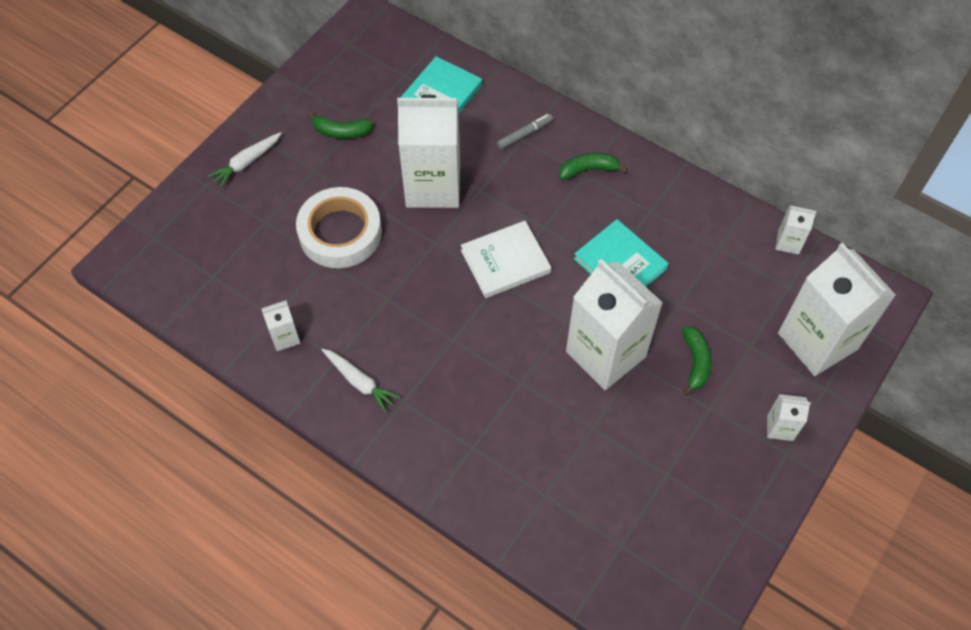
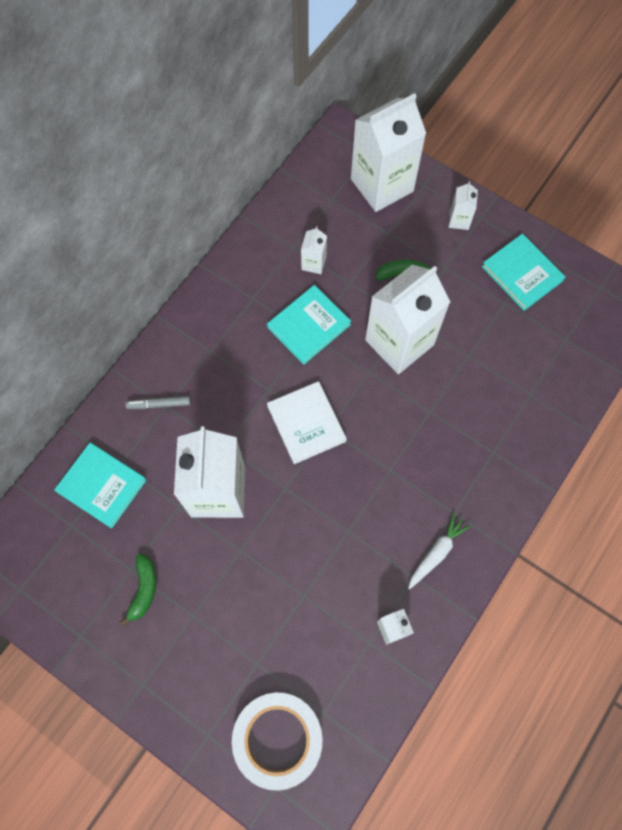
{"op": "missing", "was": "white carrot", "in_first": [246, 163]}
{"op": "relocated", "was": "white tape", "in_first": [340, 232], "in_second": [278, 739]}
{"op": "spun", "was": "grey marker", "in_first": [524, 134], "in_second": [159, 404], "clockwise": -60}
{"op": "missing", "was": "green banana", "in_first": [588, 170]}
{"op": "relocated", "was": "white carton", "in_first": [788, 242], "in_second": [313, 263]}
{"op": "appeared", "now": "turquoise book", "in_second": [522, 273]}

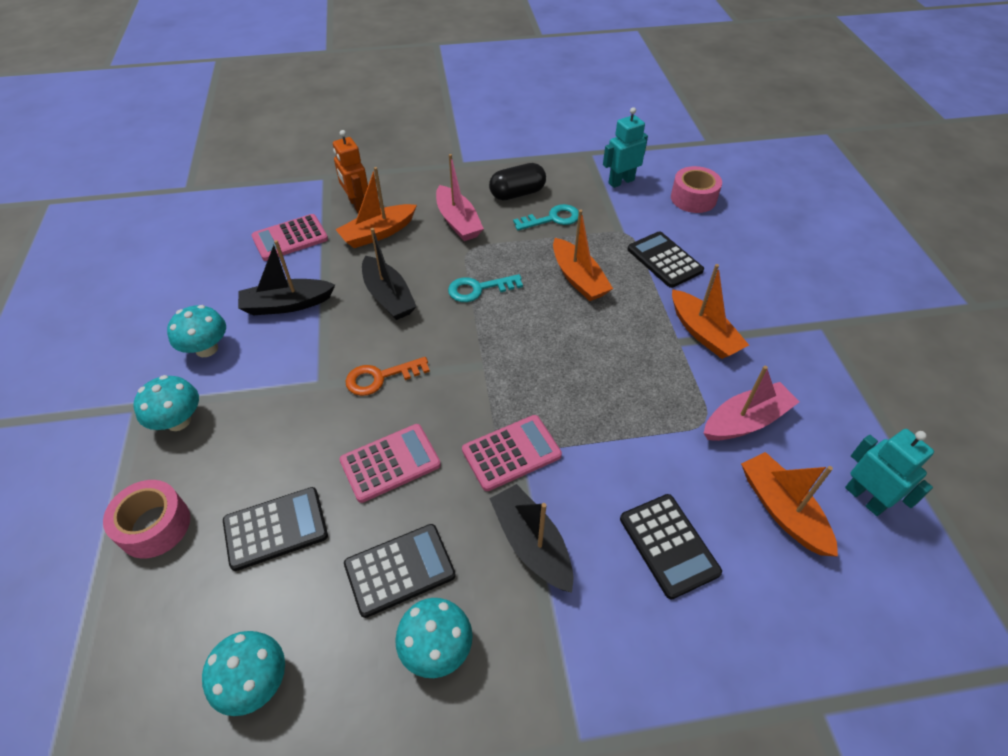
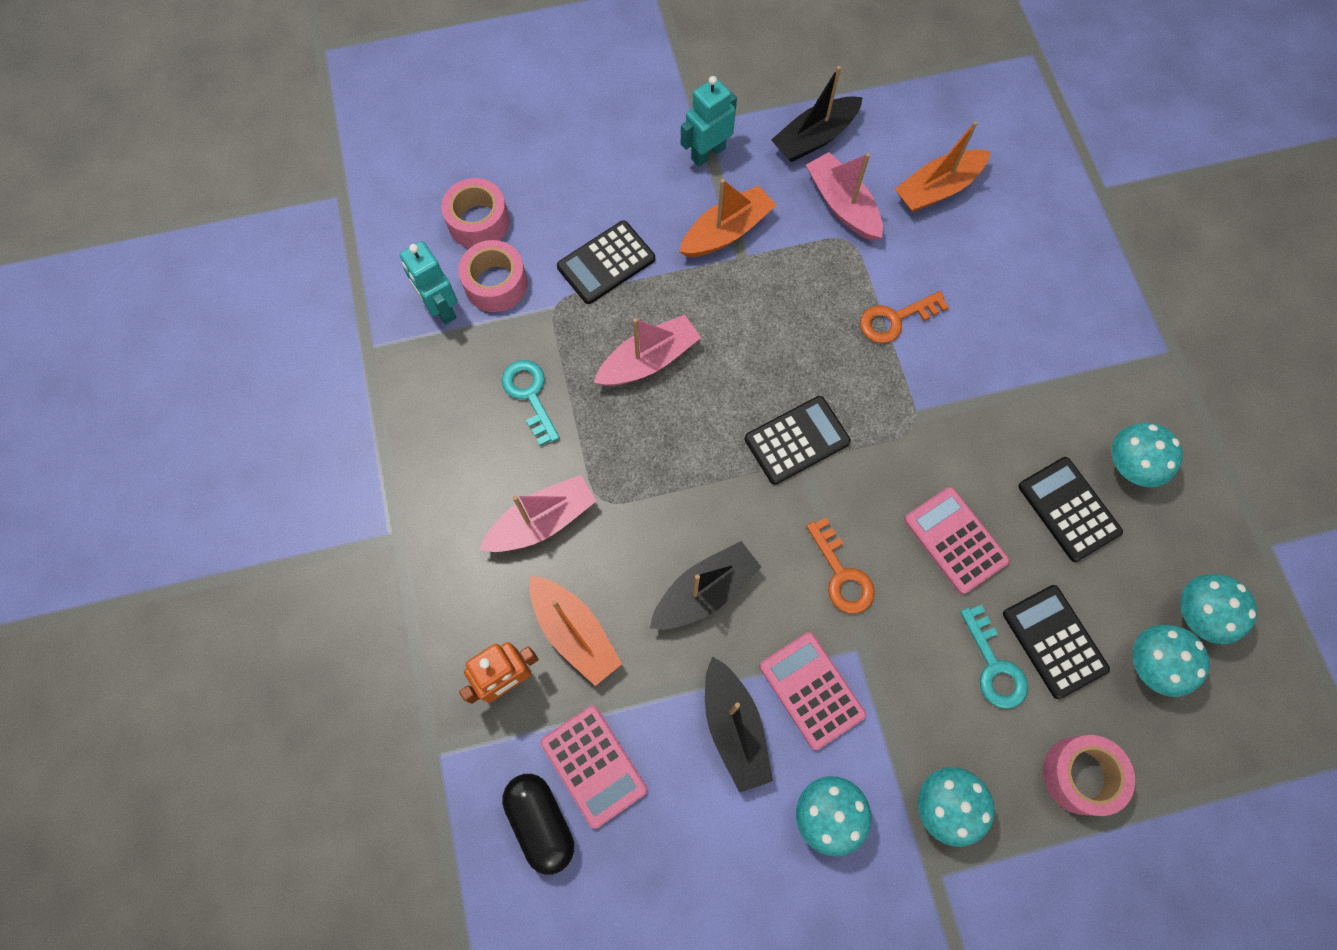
{"op": "relocated", "was": "turquoise key", "in_first": [479, 289], "in_second": [994, 665]}
{"op": "relocated", "was": "pink calculator", "in_first": [511, 453], "in_second": [811, 690]}
{"op": "relocated", "was": "black capsule", "in_first": [517, 193], "in_second": [541, 822]}
{"op": "relocated", "was": "black boat", "in_first": [531, 544], "in_second": [814, 138]}
{"op": "colour", "was": "orange boat", "now": "pink boat", "in_first": [578, 278], "in_second": [648, 360]}
{"op": "relocated", "was": "black calculator", "in_first": [669, 545], "in_second": [797, 440]}
{"op": "relocated", "was": "turquoise robot", "in_first": [865, 498], "in_second": [707, 153]}
{"op": "appeared", "now": "pink tape", "in_second": [496, 284]}
{"op": "appeared", "now": "orange key", "in_second": [895, 319]}
{"op": "appeared", "now": "turquoise mushroom", "in_second": [1152, 664]}

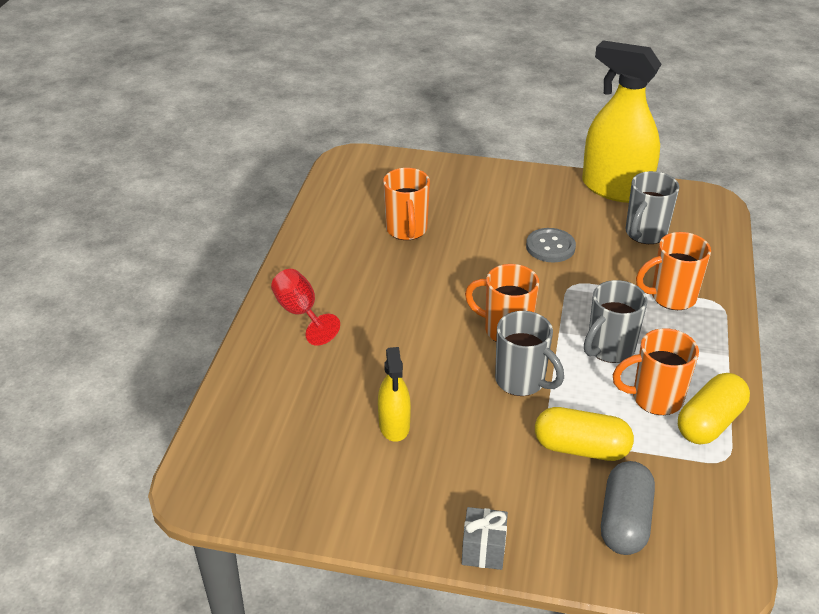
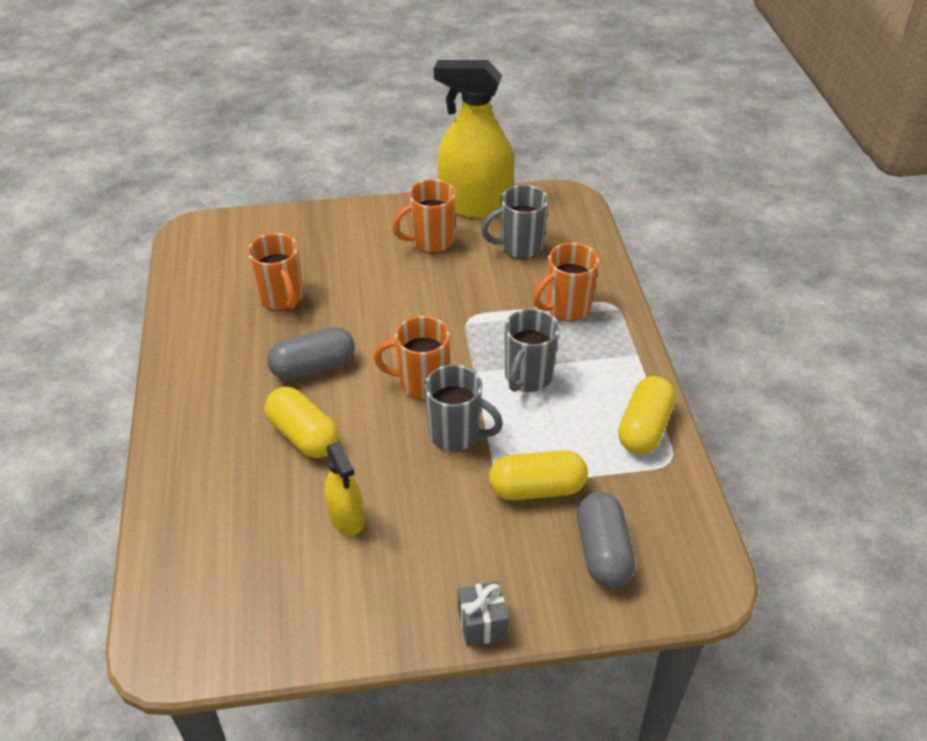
{"op": "missing", "was": "red goblet", "in_first": [300, 313]}
{"op": "missing", "was": "grey button", "in_first": [550, 247]}
{"op": "relocated", "was": "orange mug", "in_first": [655, 399], "in_second": [431, 242]}
{"op": "spun", "was": "grey mug", "in_first": [645, 234], "in_second": [519, 247], "clockwise": 60}
{"op": "appeared", "now": "yellow capsule", "in_second": [303, 435]}
{"op": "appeared", "now": "grey capsule", "in_second": [313, 367]}

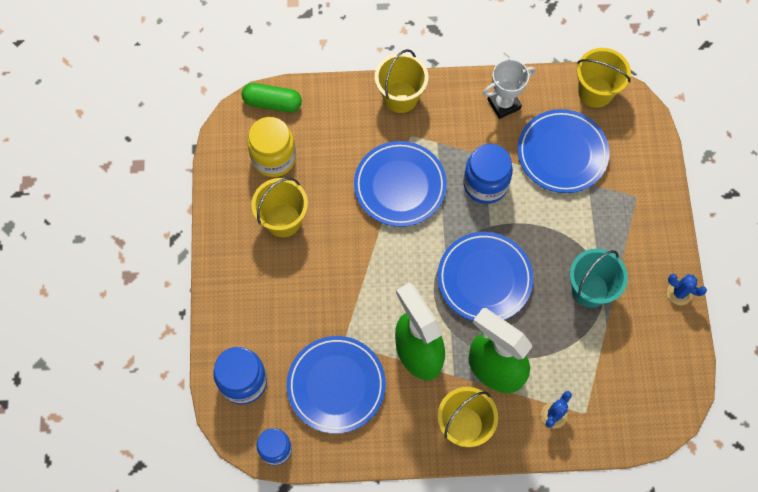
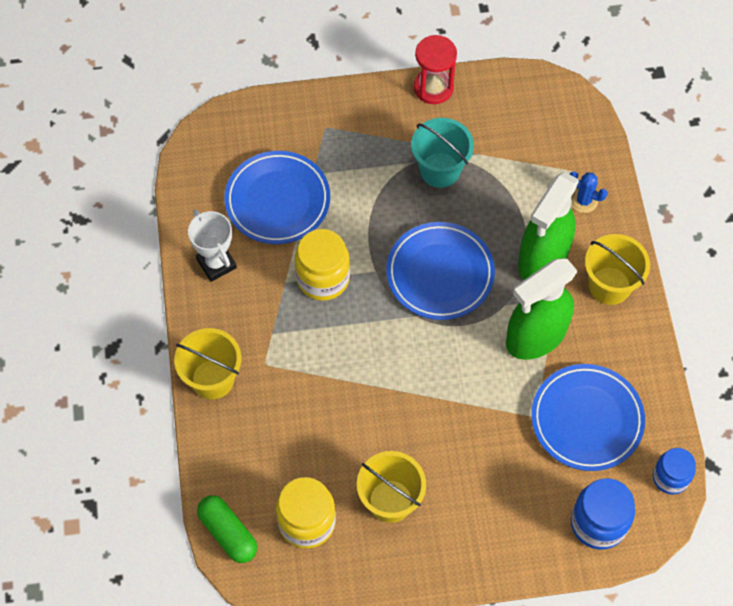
{"op": "spun", "was": "green capsule", "in_first": [272, 103], "in_second": [228, 533], "clockwise": -45}
{"op": "missing", "was": "blue plate", "in_first": [400, 186]}
{"op": "colour", "was": "blue jar", "now": "yellow jar", "in_first": [485, 184], "in_second": [323, 278]}
{"op": "missing", "was": "yellow bucket", "in_first": [595, 92]}
{"op": "exchanged", "was": "blue cactus", "now": "red hourglass", "in_first": [679, 293], "in_second": [433, 87]}

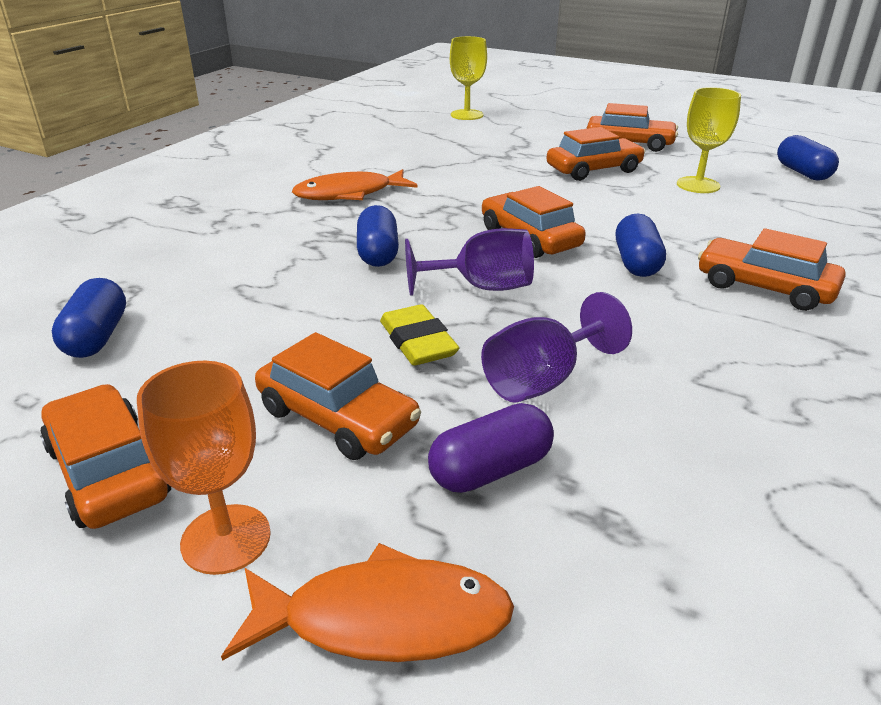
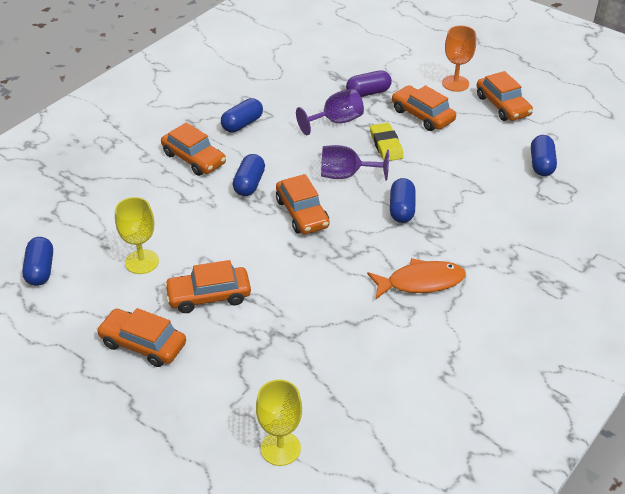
{"op": "missing", "was": "orange fish", "in_first": [383, 619]}
{"op": "appeared", "now": "blue capsule", "in_second": [242, 124]}

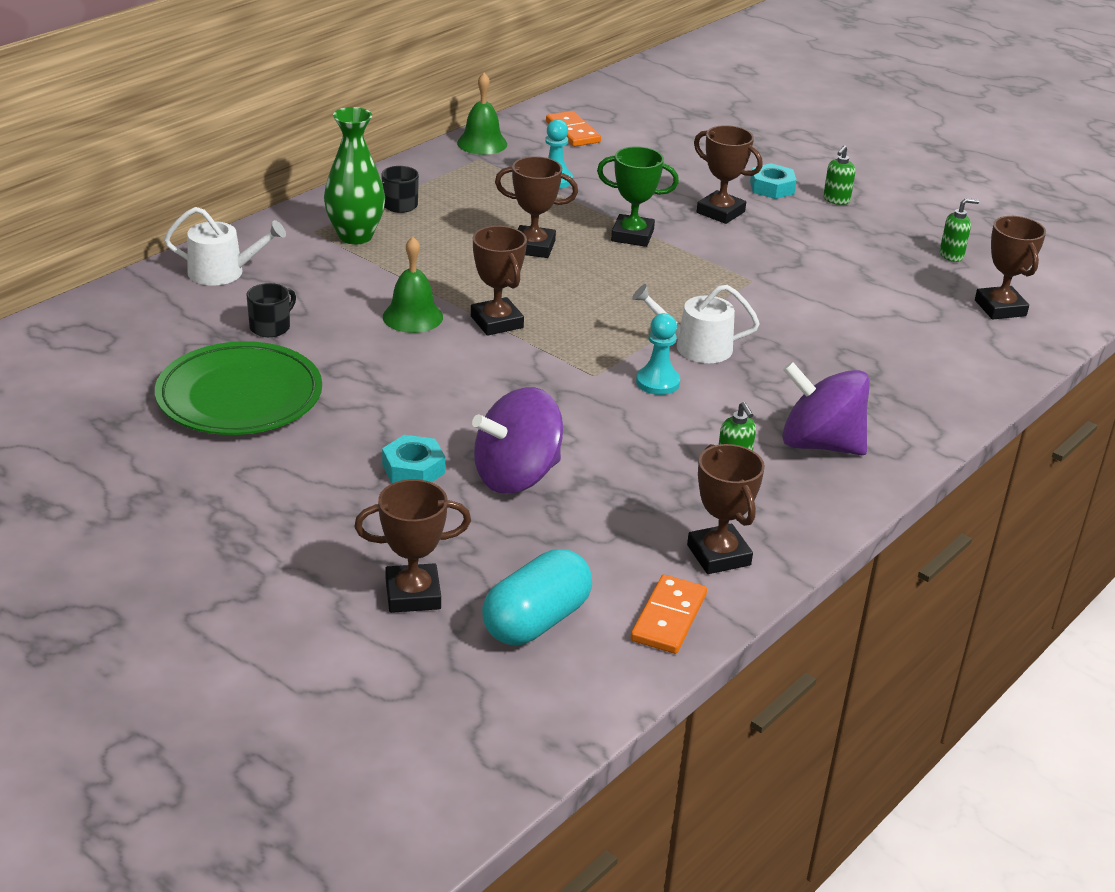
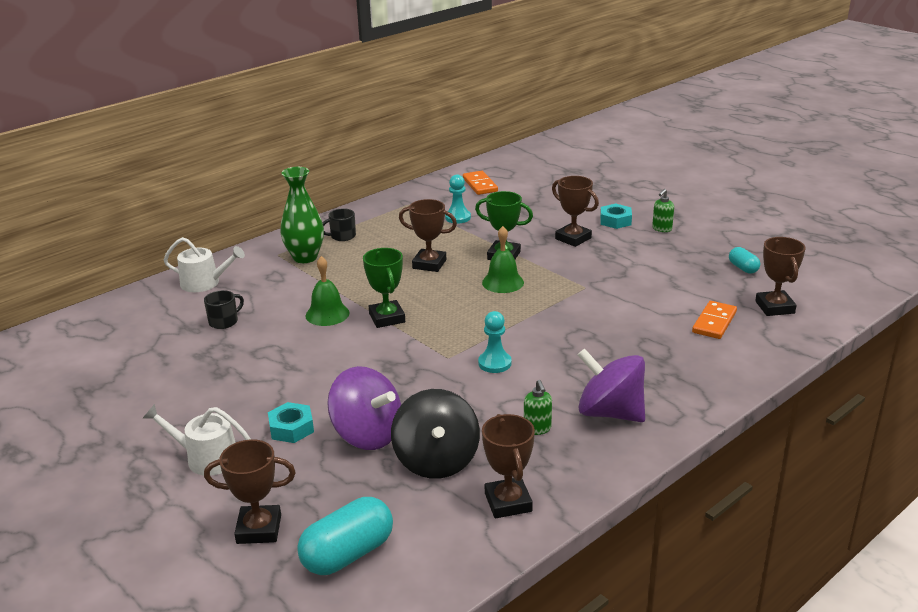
{"op": "missing", "was": "green plate", "in_first": [239, 396]}
{"op": "relocated", "was": "green bell", "in_first": [482, 143], "in_second": [503, 282]}
{"op": "colour", "was": "brown trophy", "now": "green trophy", "in_first": [496, 322], "in_second": [387, 318]}
{"op": "spun", "was": "purple spinning top", "in_first": [516, 476], "in_second": [367, 435], "clockwise": -120}
{"op": "relocated", "was": "orange domino", "in_first": [669, 618], "in_second": [714, 322]}
{"op": "relocated", "was": "white watering can", "in_first": [696, 347], "in_second": [206, 458]}
{"op": "exchanged", "was": "green soap dispenser", "now": "turquoise capsule", "in_first": [951, 255], "in_second": [743, 268]}
{"op": "appeared", "now": "black spinning top", "in_second": [436, 461]}

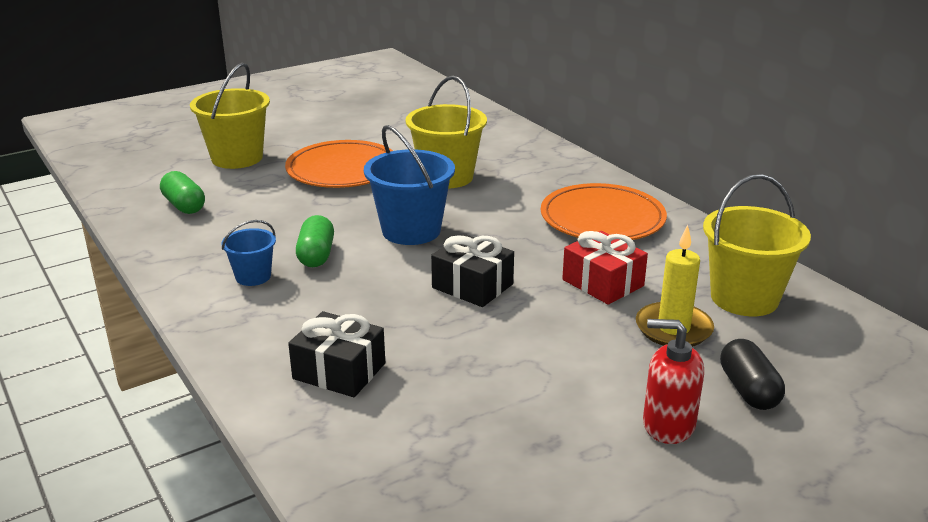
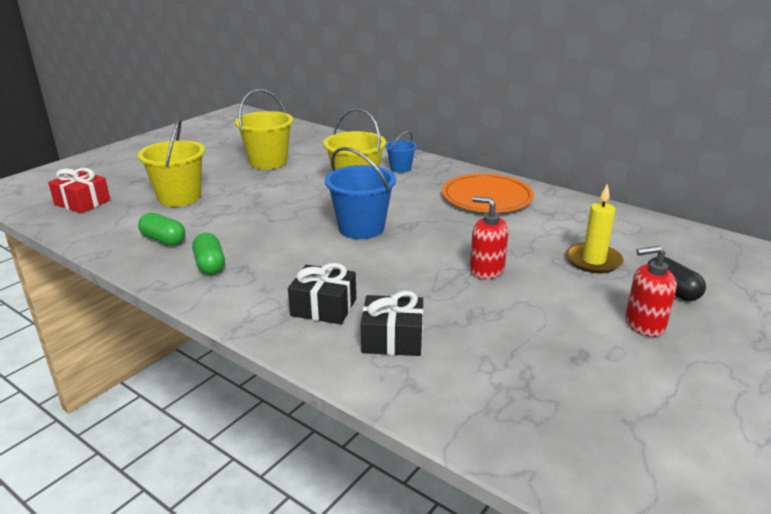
{"op": "relocated", "was": "blue bucket", "in_first": [253, 276], "in_second": [400, 168]}
{"op": "missing", "was": "orange plate", "in_first": [342, 170]}
{"op": "relocated", "was": "green capsule", "in_first": [316, 255], "in_second": [210, 265]}
{"op": "relocated", "was": "black gift", "in_first": [472, 286], "in_second": [323, 307]}
{"op": "relocated", "was": "red gift", "in_first": [603, 283], "in_second": [82, 202]}
{"op": "relocated", "was": "yellow bucket", "in_first": [744, 298], "in_second": [268, 162]}
{"op": "appeared", "now": "red soap dispenser", "in_second": [486, 270]}

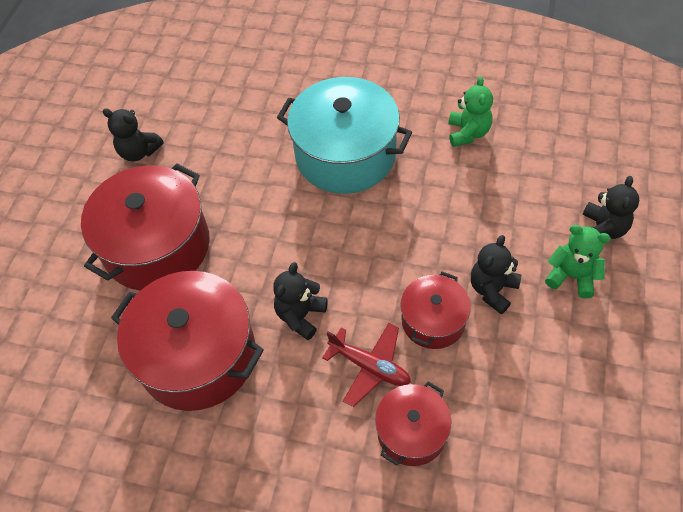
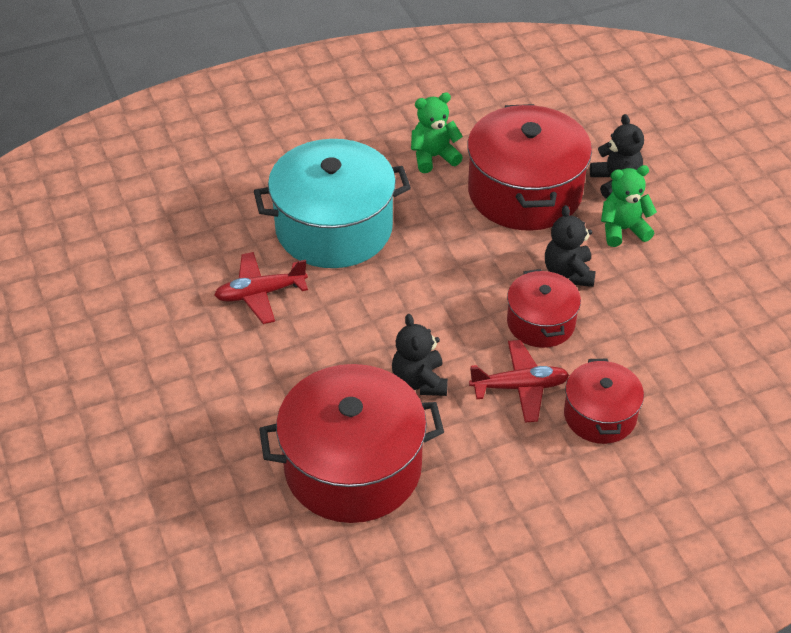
{"op": "relocated", "was": "red pot", "in_first": [157, 246], "in_second": [525, 192]}
{"op": "missing", "was": "black teddy bear", "in_first": [139, 152]}
{"op": "spun", "was": "green teddy bear", "in_first": [468, 133], "in_second": [433, 157], "clockwise": -75}
{"op": "appeared", "now": "red plane", "in_second": [260, 293]}

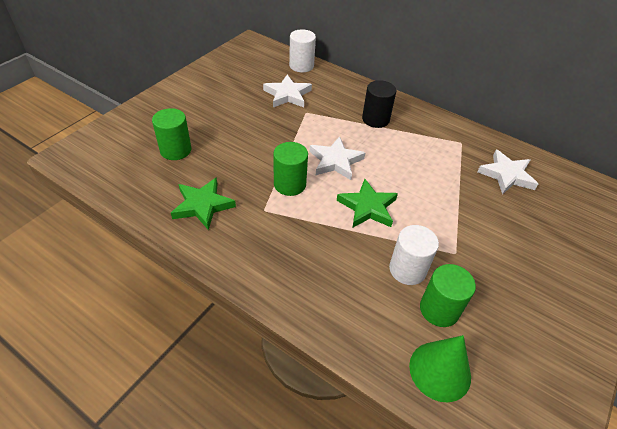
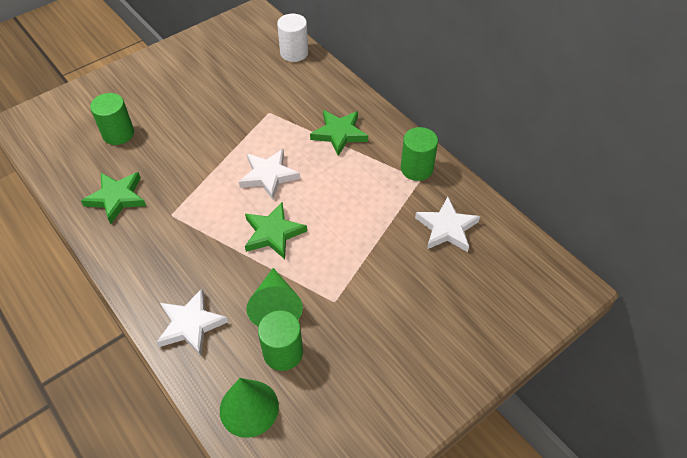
{"op": "relocated", "was": "white star", "in_first": [287, 95], "in_second": [190, 325]}
{"op": "relocated", "was": "green cylinder", "in_first": [290, 184], "in_second": [416, 168]}
{"op": "exchanged", "was": "black cylinder", "now": "green star", "in_first": [375, 119], "in_second": [339, 134]}
{"op": "exchanged", "was": "white cylinder", "now": "green cone", "in_first": [407, 269], "in_second": [275, 306]}

